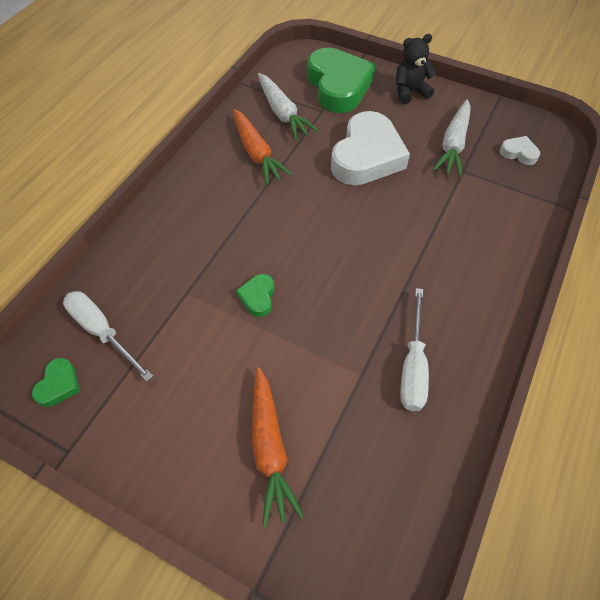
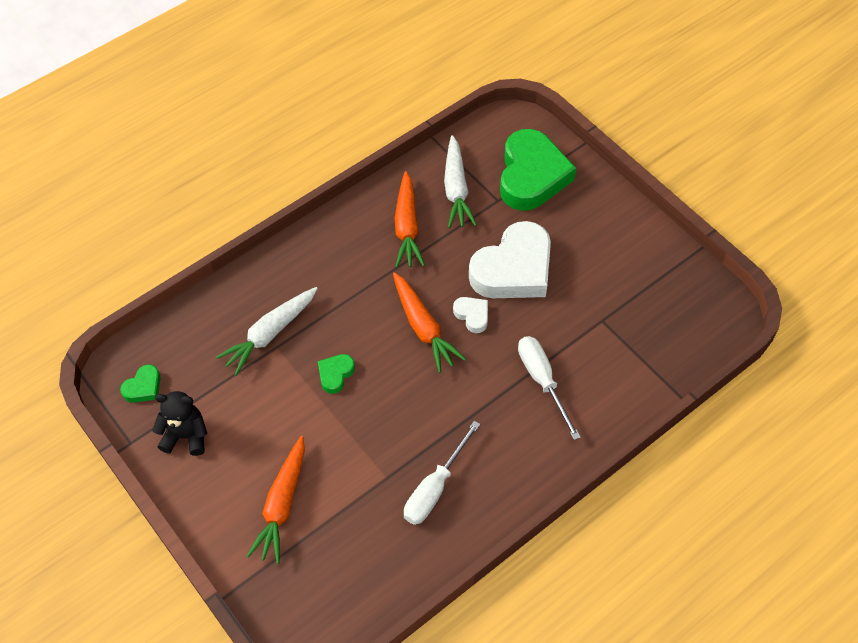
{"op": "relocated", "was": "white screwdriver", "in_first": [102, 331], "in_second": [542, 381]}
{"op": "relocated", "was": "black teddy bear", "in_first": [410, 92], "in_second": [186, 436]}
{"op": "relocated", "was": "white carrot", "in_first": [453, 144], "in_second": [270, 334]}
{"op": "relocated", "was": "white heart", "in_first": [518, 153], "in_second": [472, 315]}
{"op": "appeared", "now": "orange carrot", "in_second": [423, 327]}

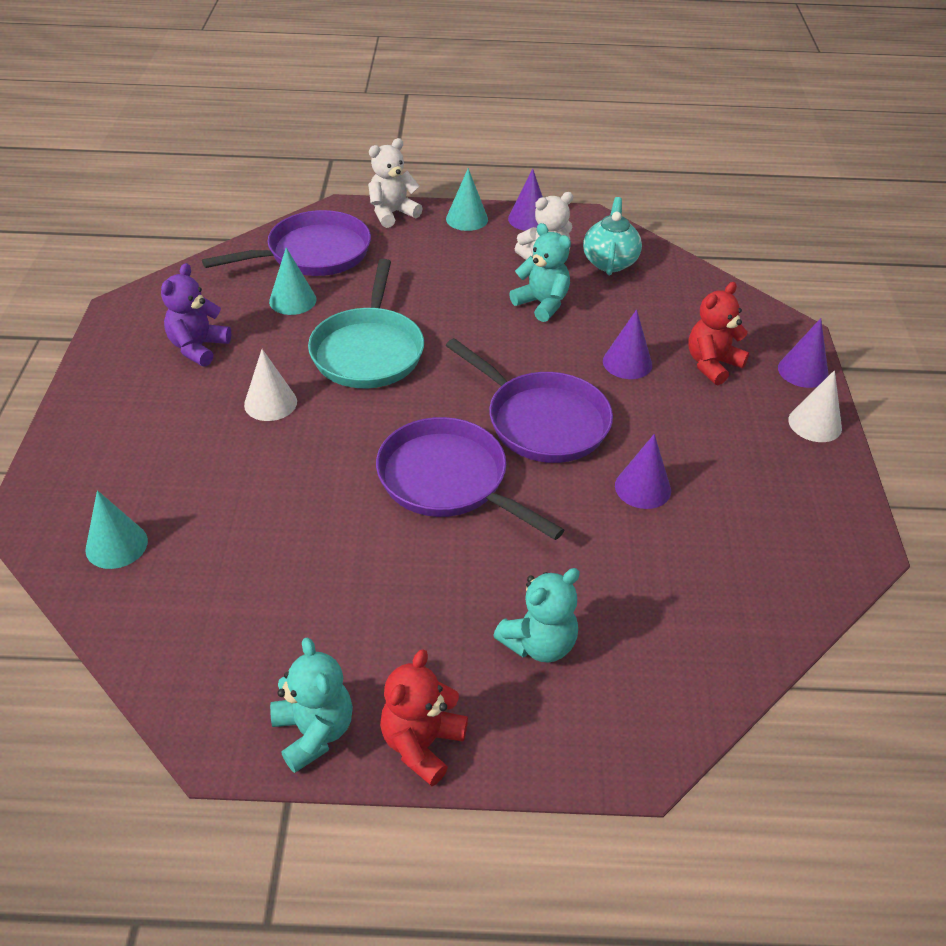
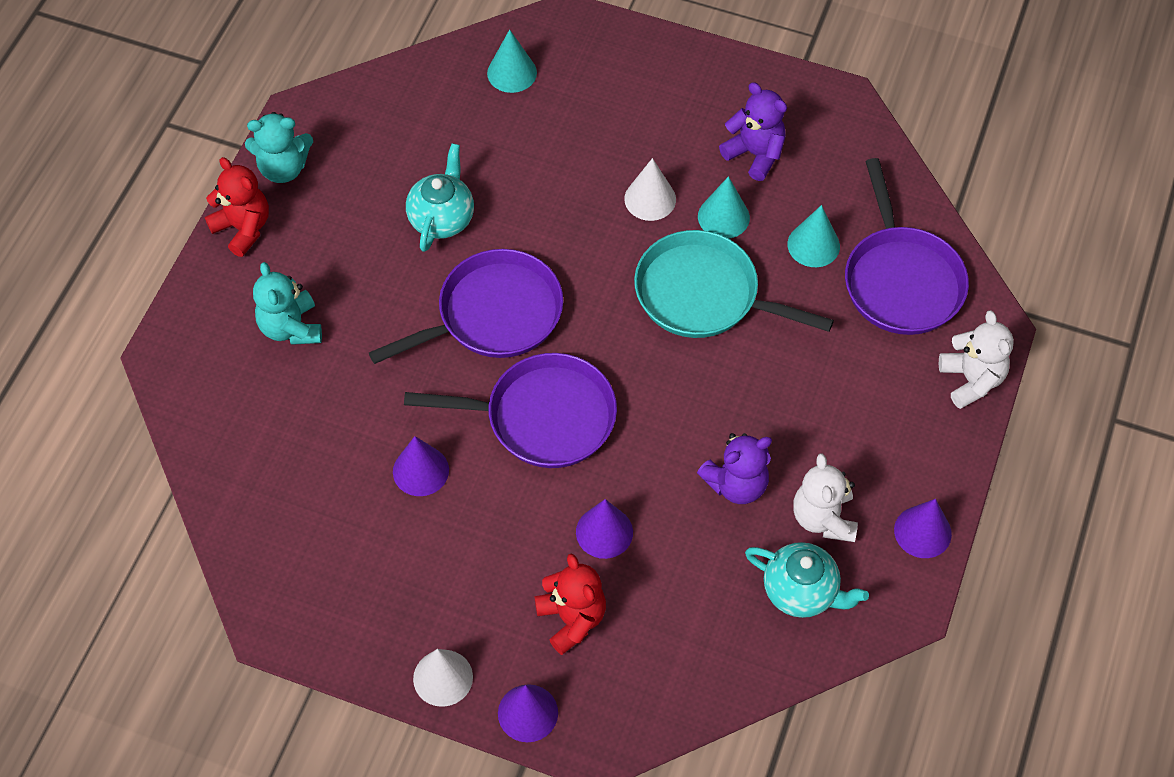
{"op": "relocated", "was": "turquoise cone", "in_first": [467, 219], "in_second": [723, 217]}
{"op": "spun", "was": "purple pan", "in_first": [542, 421], "in_second": [543, 417], "clockwise": -150}
{"op": "colour", "was": "turquoise teddy bear", "now": "purple teddy bear", "in_first": [542, 304], "in_second": [736, 484]}
{"op": "appeared", "now": "turquoise teapot", "in_second": [442, 218]}

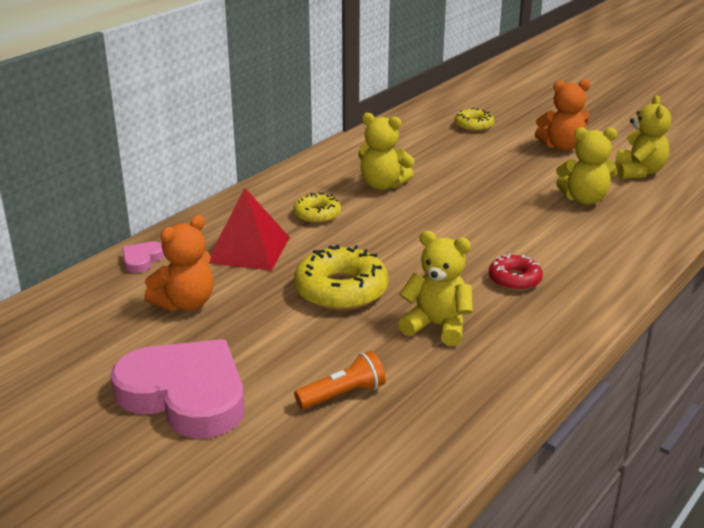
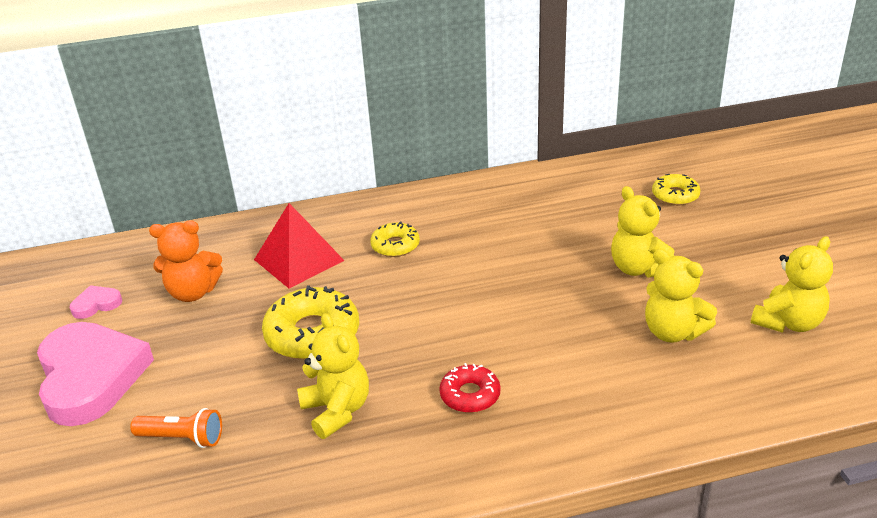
{"op": "relocated", "was": "pink heart", "in_first": [142, 260], "in_second": [96, 304]}
{"op": "relocated", "was": "yellow teddy bear", "in_first": [382, 185], "in_second": [638, 268]}
{"op": "missing", "was": "orange teddy bear", "in_first": [561, 146]}

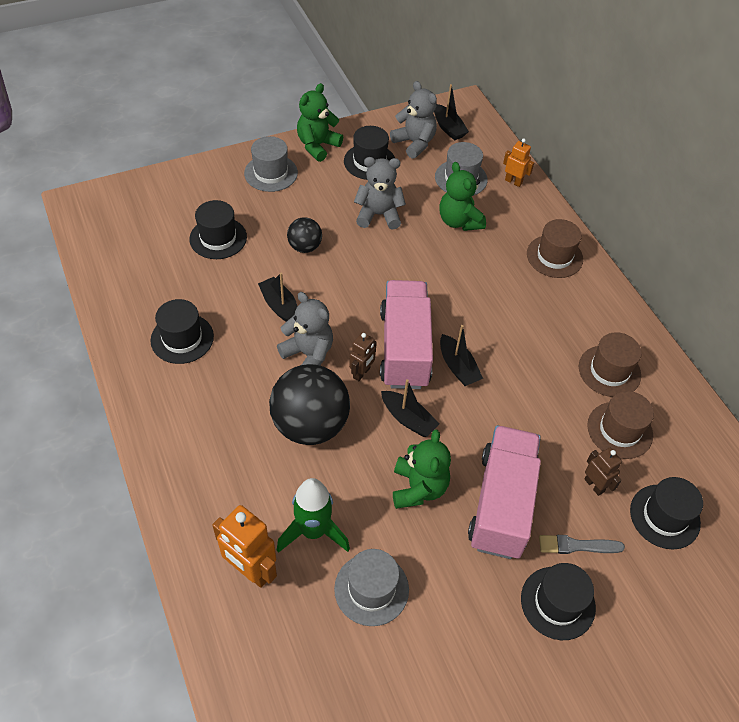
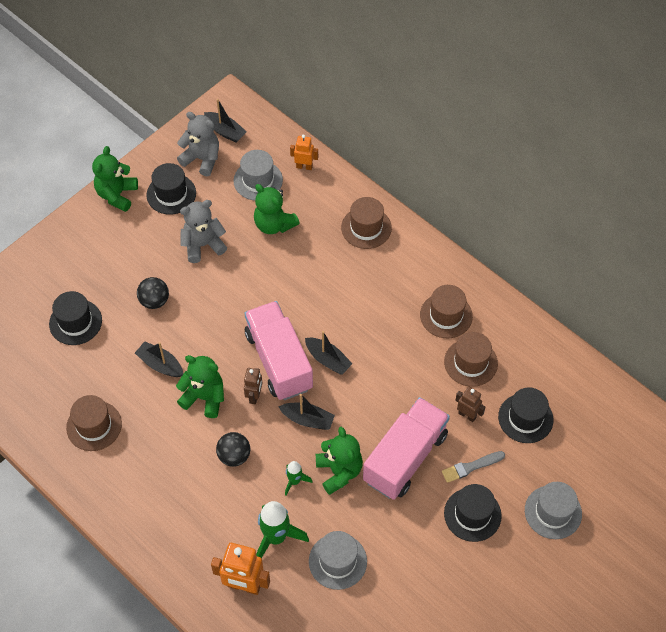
{"op": "colour", "was": "black hat", "now": "brown hat", "in_first": [182, 338], "in_second": [94, 426]}
{"op": "relocated", "was": "grey hat", "in_first": [271, 173], "in_second": [553, 512]}
{"op": "size", "was": "black ball", "in_first": [310, 425], "in_second": [234, 456], "ratio": 0.52}
{"op": "colour", "was": "grey teddy bear", "now": "green teddy bear", "in_first": [308, 354], "in_second": [204, 397]}
{"op": "spun", "was": "pink truck", "in_first": [501, 503], "in_second": [405, 458], "clockwise": 45}
{"op": "appeared", "now": "green rocket", "in_second": [295, 481]}

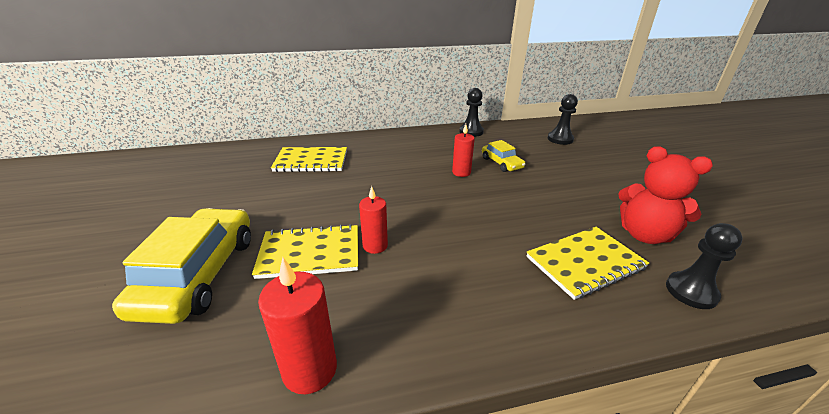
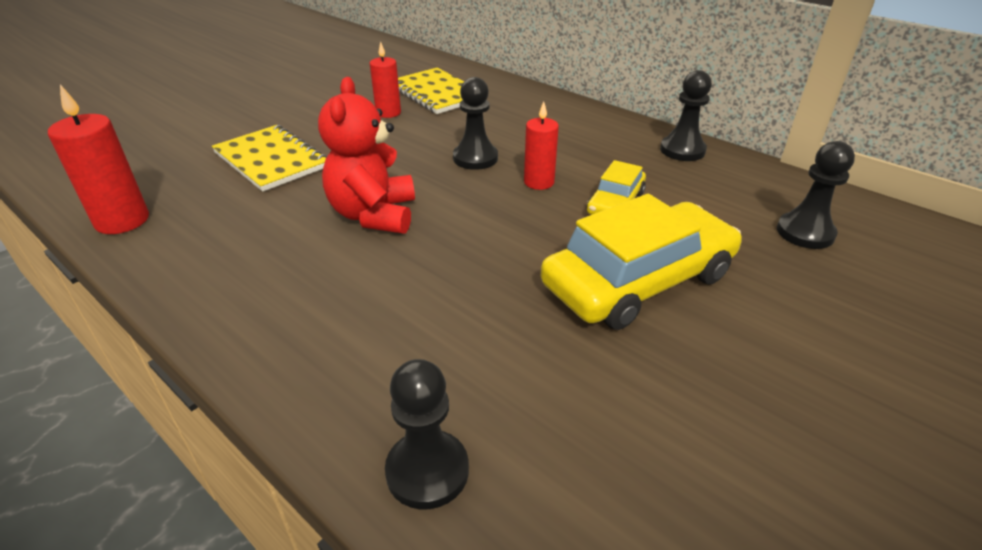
{"op": "relocated", "was": "yellow car", "in_first": [199, 274], "in_second": [638, 281]}
{"op": "relocated", "was": "red candle", "in_first": [375, 246], "in_second": [388, 113]}
{"op": "missing", "was": "yellow notebook", "in_first": [585, 263]}
{"op": "relocated", "was": "red teddy bear", "in_first": [644, 235], "in_second": [374, 215]}
{"op": "appeared", "now": "black pawn", "in_second": [475, 158]}

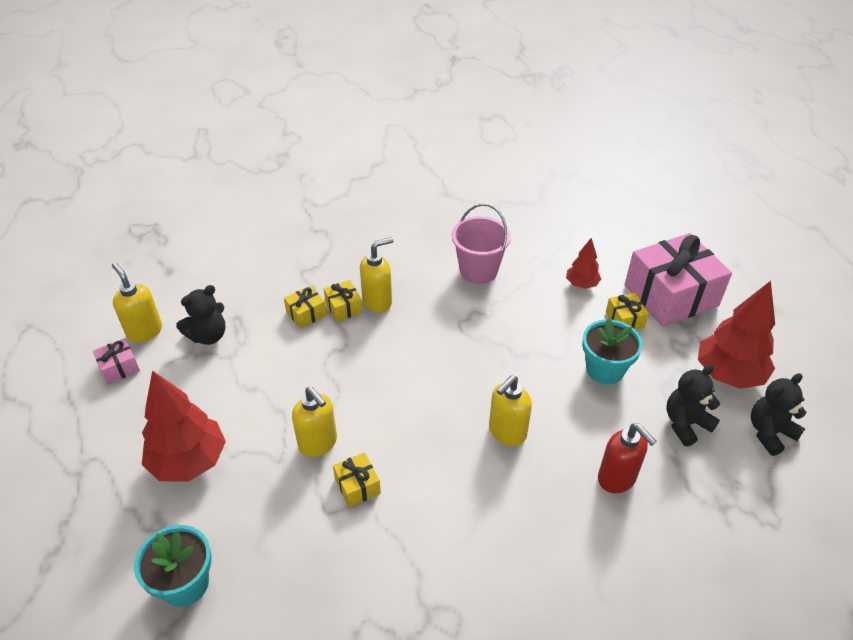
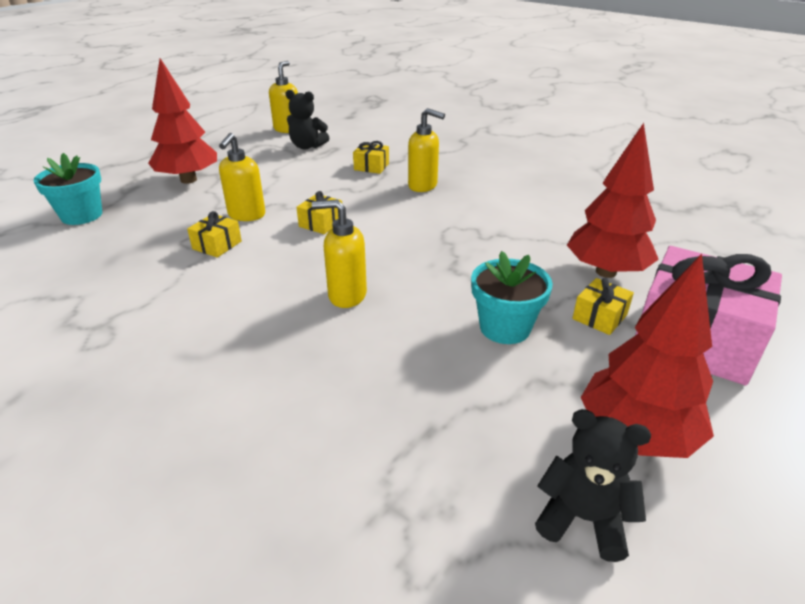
{"op": "missing", "was": "pink gift", "in_first": [119, 368]}
{"op": "relocated", "was": "yellow gift", "in_first": [343, 307], "in_second": [321, 223]}
{"op": "missing", "was": "pink bucket", "in_first": [478, 270]}
{"op": "size", "was": "red tree", "in_first": [581, 284], "in_second": [606, 272], "ratio": 1.89}
{"op": "missing", "was": "red soap dispenser", "in_first": [617, 479]}
{"op": "missing", "was": "black teddy bear", "in_first": [685, 424]}

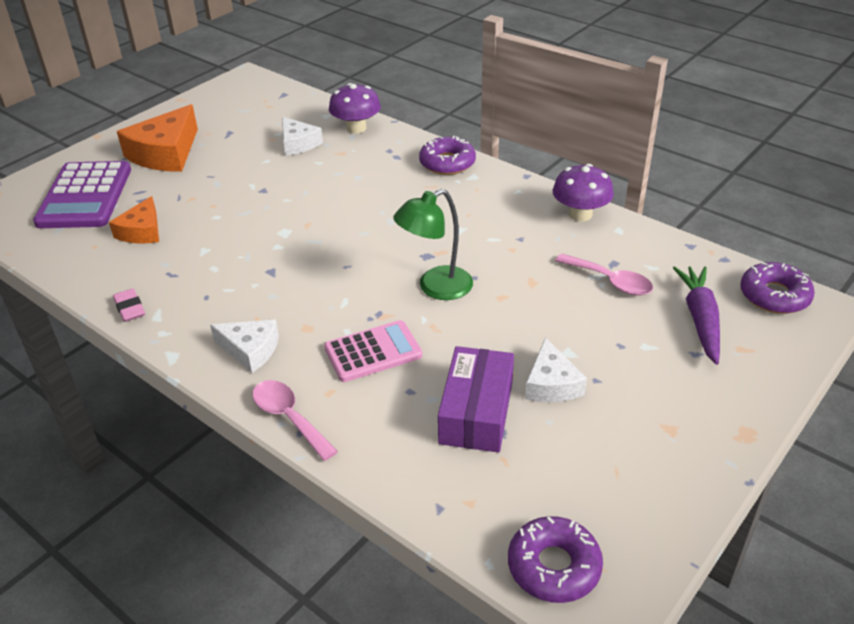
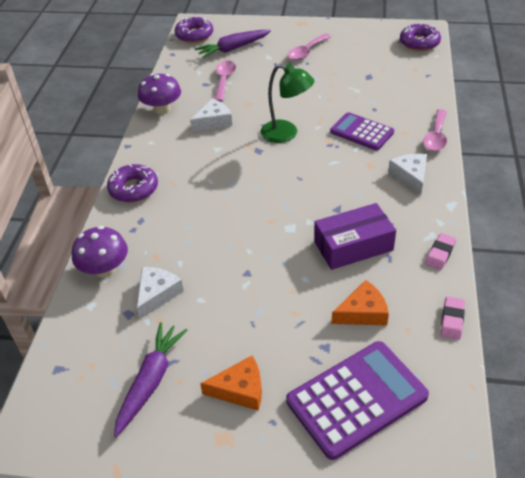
{"op": "size", "was": "orange cheese", "in_first": [166, 153], "in_second": [240, 389], "ratio": 0.59}
{"op": "colour", "was": "pink calculator", "now": "purple calculator", "in_first": [373, 352], "in_second": [361, 132]}
{"op": "relocated", "was": "purple box", "in_first": [476, 412], "in_second": [353, 246]}
{"op": "relocated", "was": "white cheese", "in_first": [551, 384], "in_second": [213, 121]}
{"op": "appeared", "now": "purple carrot", "in_second": [150, 381]}
{"op": "appeared", "now": "pink spoon", "in_second": [306, 52]}
{"op": "appeared", "now": "pink eraser", "in_second": [452, 320]}

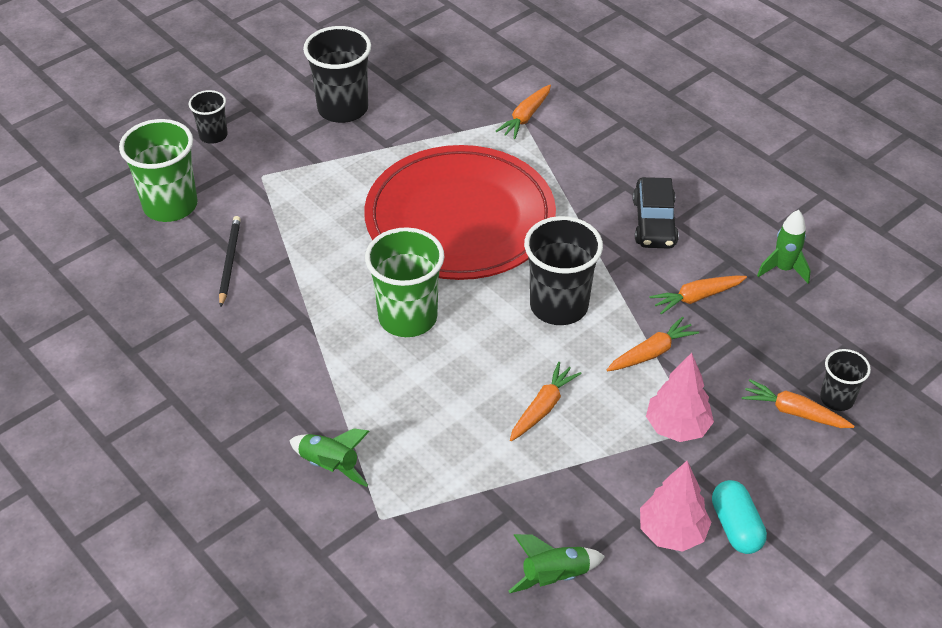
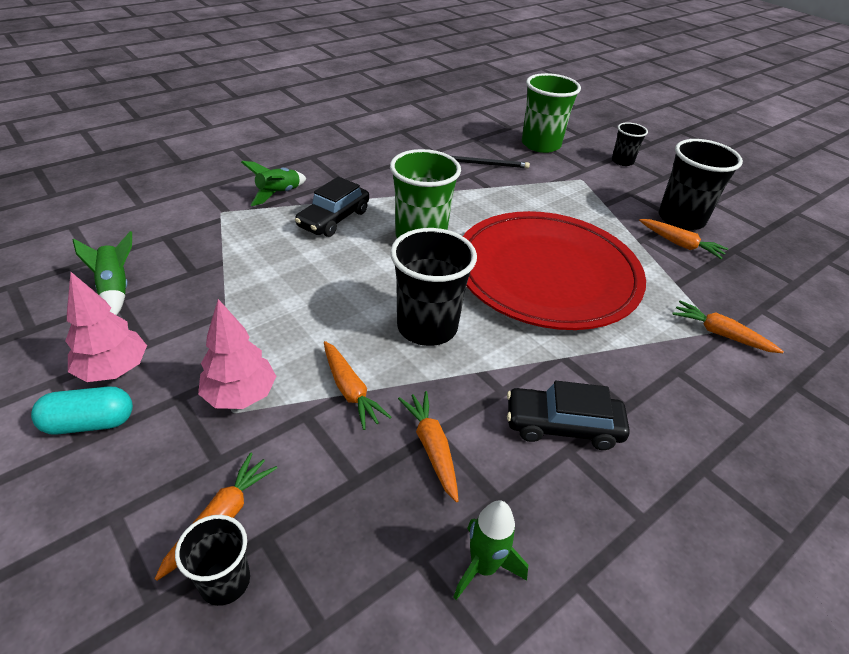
{"op": "relocated", "was": "orange carrot", "in_first": [543, 408], "in_second": [680, 244]}
{"op": "appeared", "now": "black car", "in_second": [333, 219]}

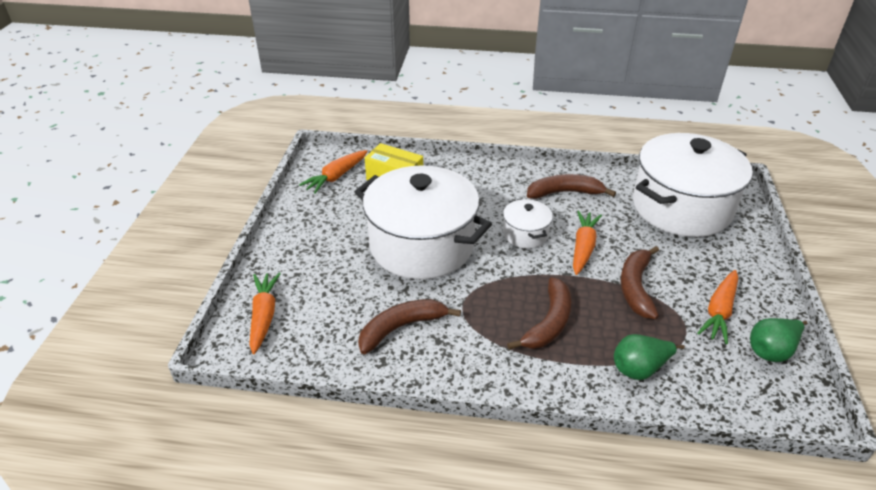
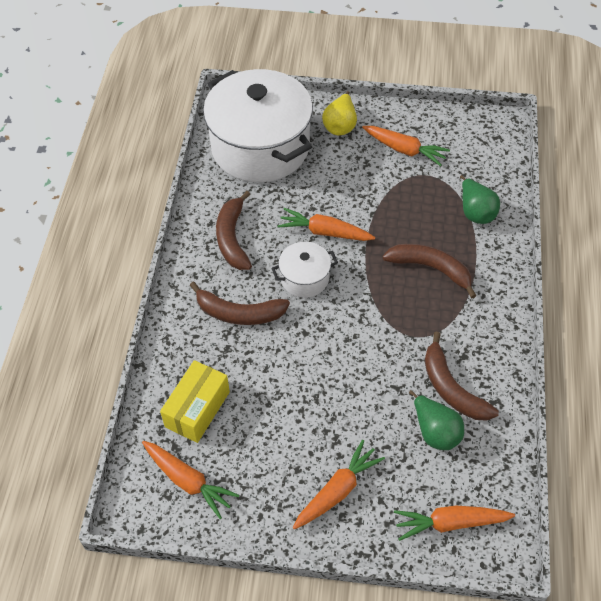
{"op": "missing", "was": "white pot", "in_first": [421, 245]}
{"op": "relocated", "was": "brown banana", "in_first": [636, 287], "in_second": [239, 313]}
{"op": "relocated", "was": "green pear", "in_first": [771, 351], "in_second": [435, 432]}
{"op": "appeared", "now": "orange carrot", "in_second": [337, 491]}
{"op": "appeared", "now": "yellow pear", "in_second": [340, 126]}

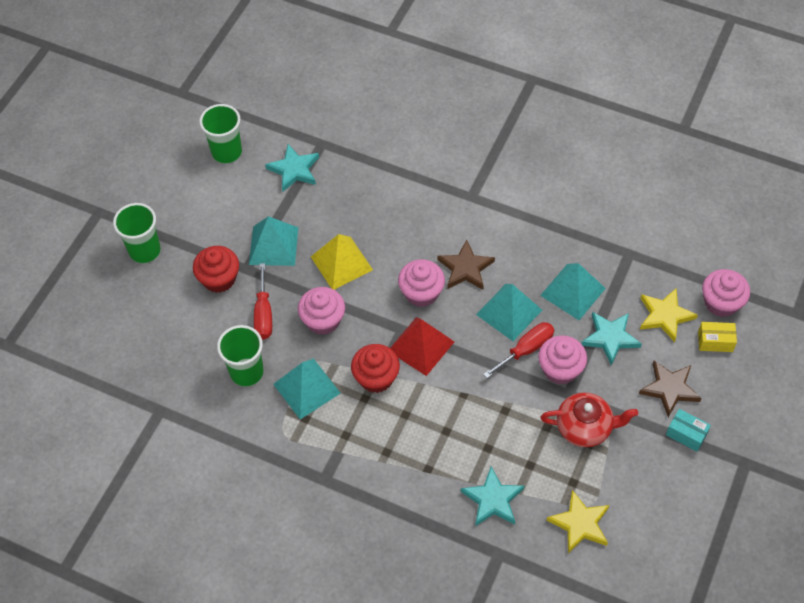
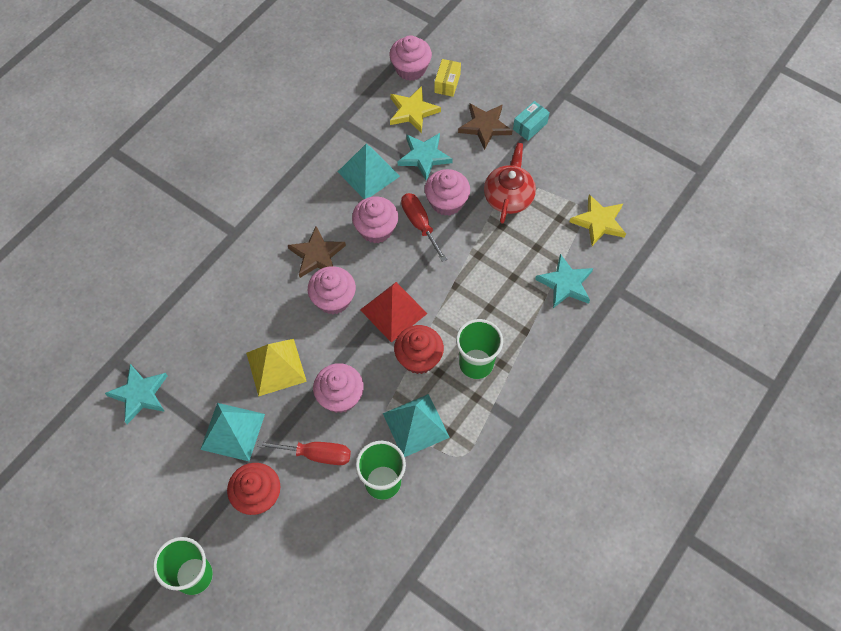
{"op": "relocated", "was": "green cup", "in_first": [227, 152], "in_second": [476, 364]}
{"op": "exchanged", "was": "turquoise pyramid", "now": "pink cupcake", "in_first": [509, 312], "in_second": [376, 229]}

